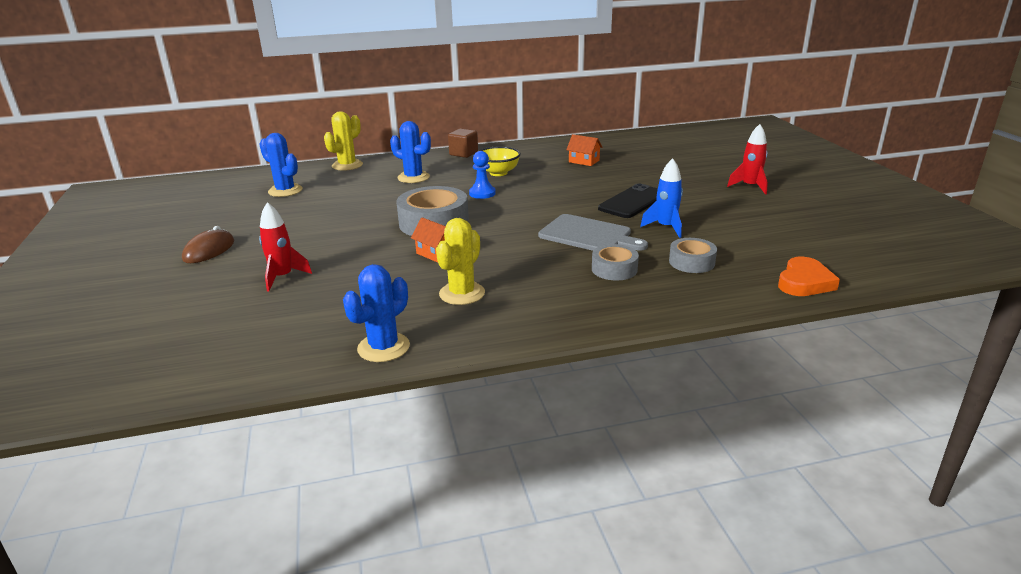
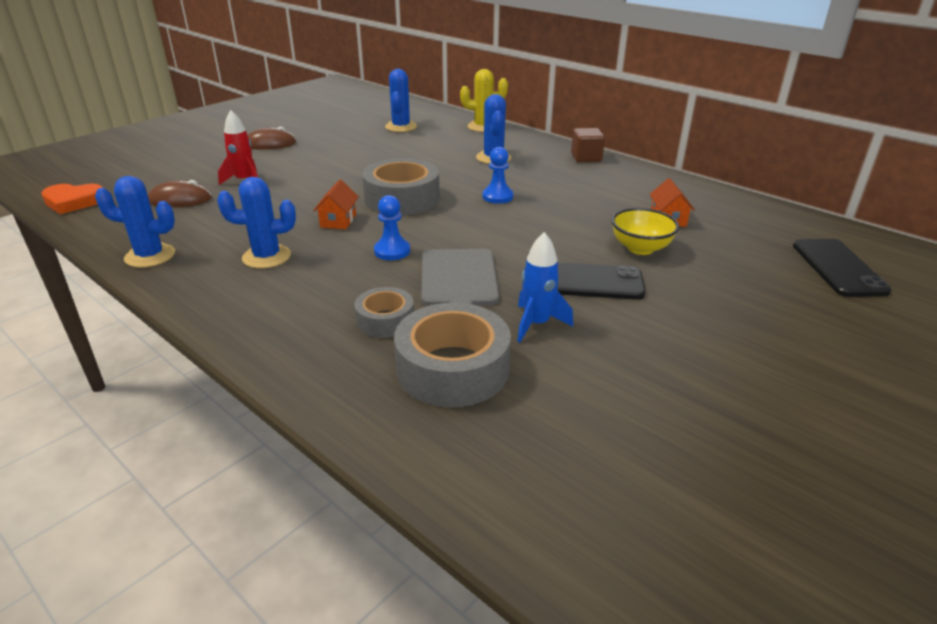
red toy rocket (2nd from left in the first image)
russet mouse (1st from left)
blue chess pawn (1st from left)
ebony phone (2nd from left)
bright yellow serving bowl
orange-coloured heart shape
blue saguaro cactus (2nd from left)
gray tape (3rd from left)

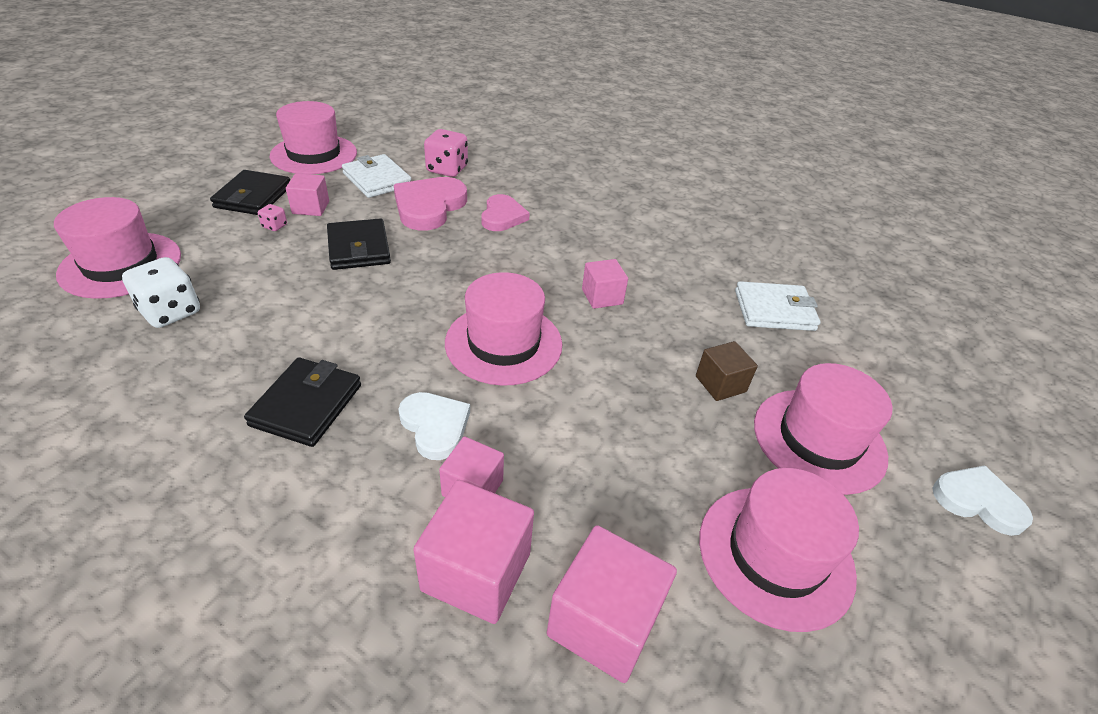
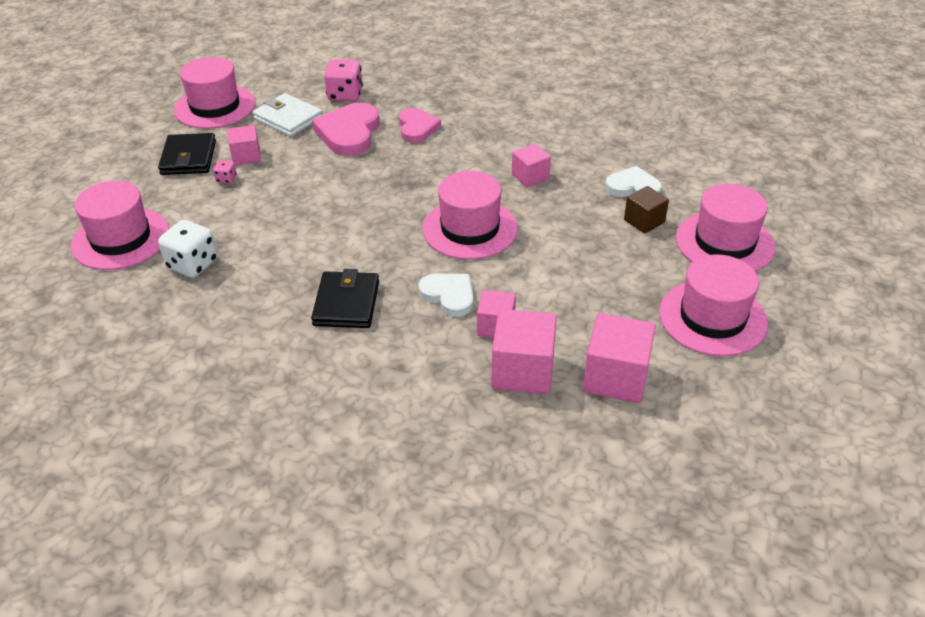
ebony wallet (3rd from left in the first image)
pure white wallet (2nd from left in the first image)
pure white heart shape (2nd from left)

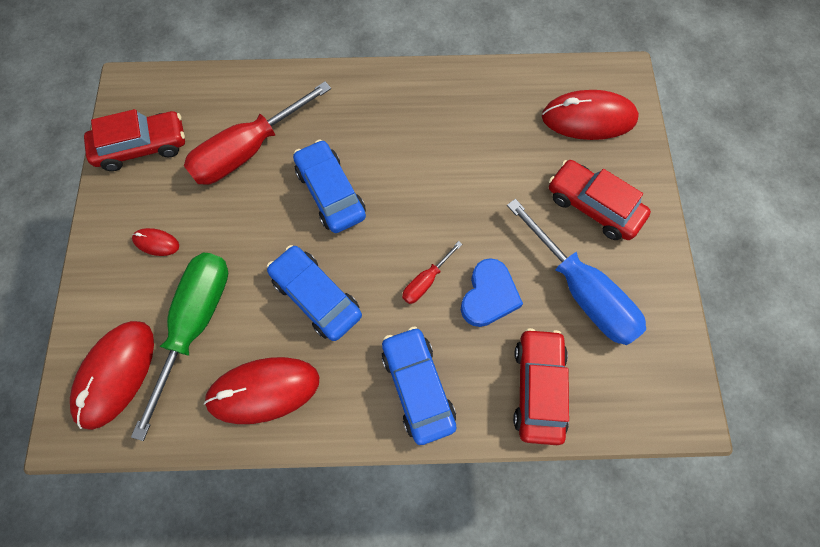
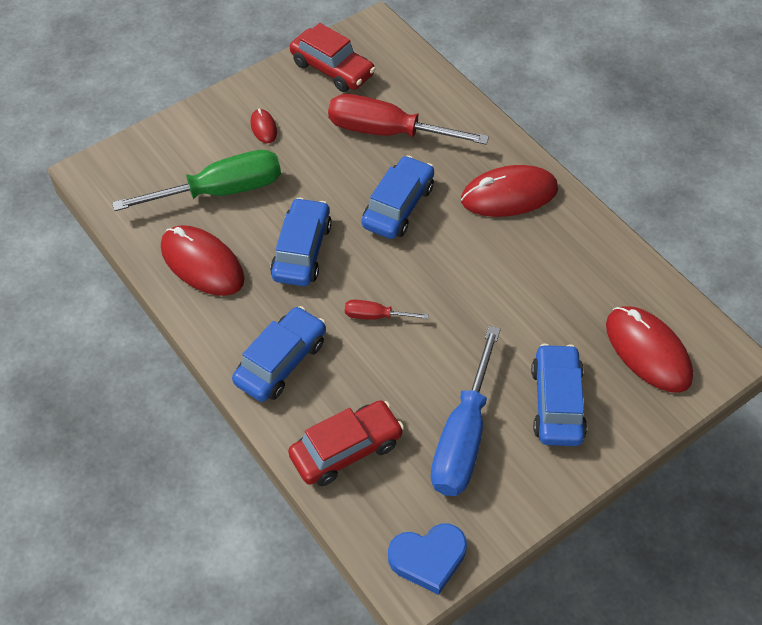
red mouse (3rd from left)
blue heart shape
blue toy car (4th from left)

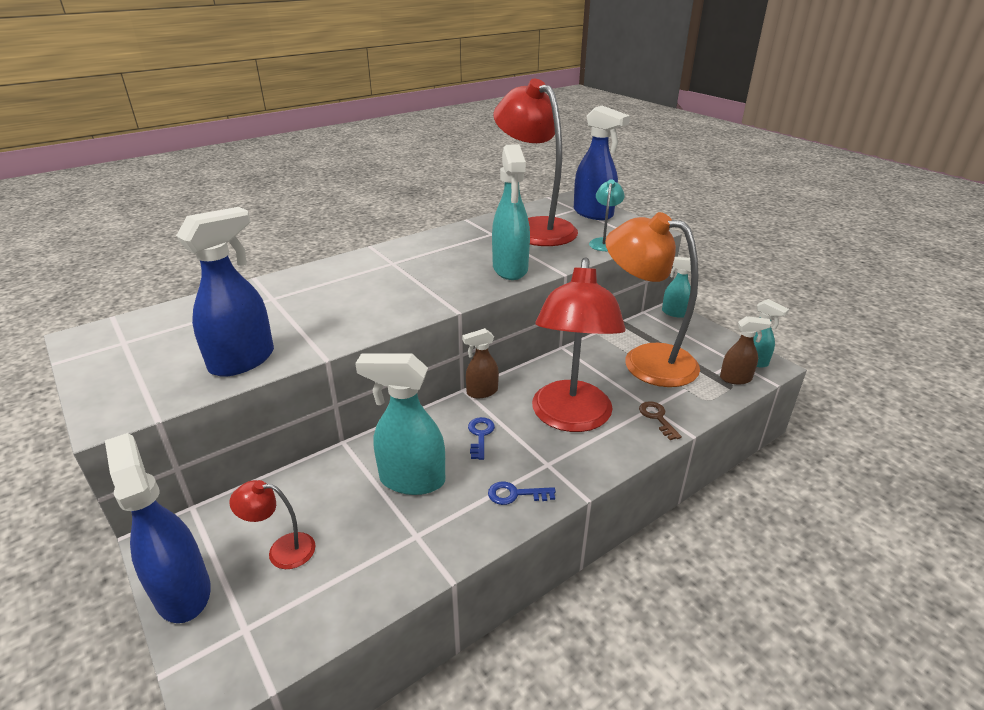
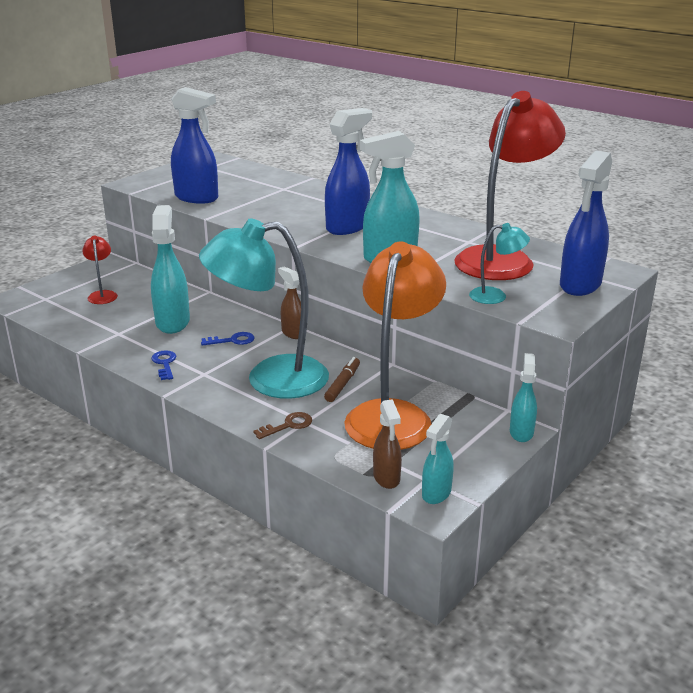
russet marker
blue sprayer (2nd from left)
teal desk lamp (1st from left)

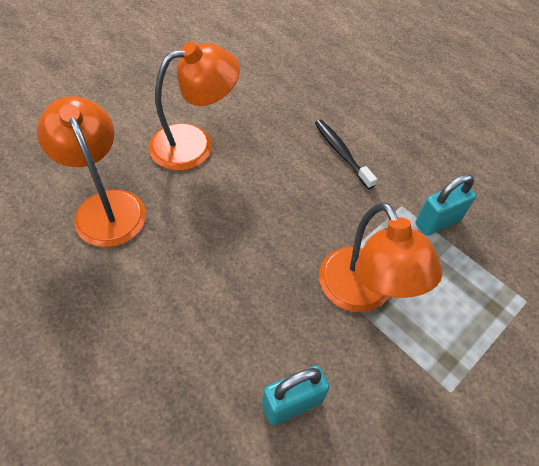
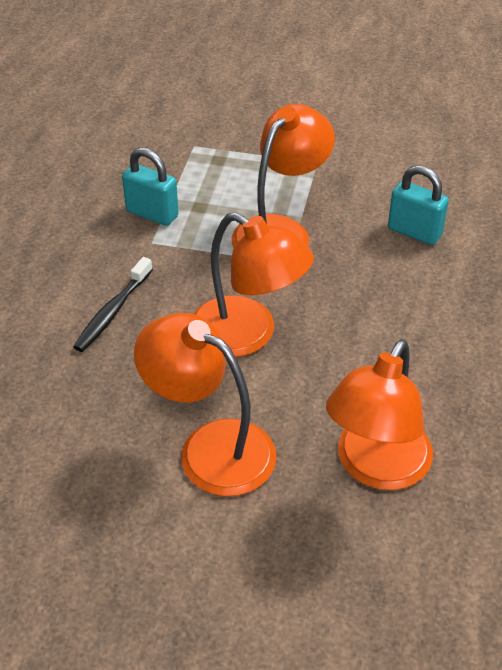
orange-coloured desk lamp (2nd from left)

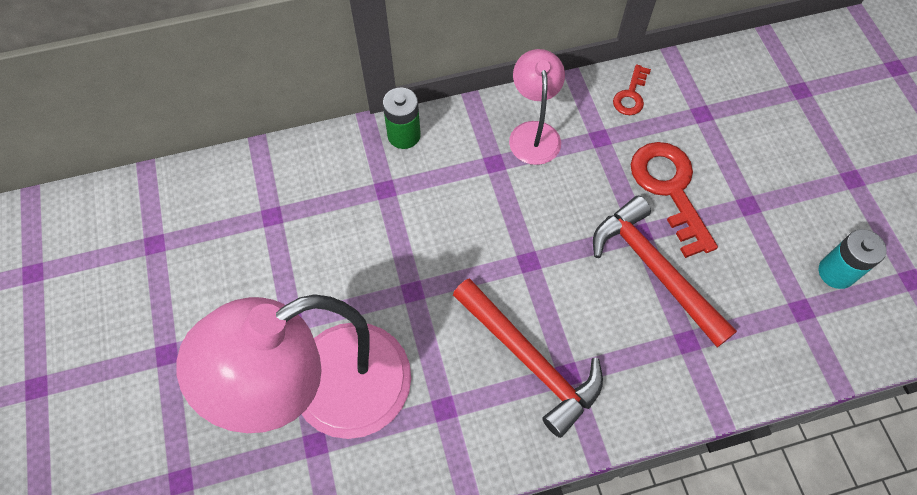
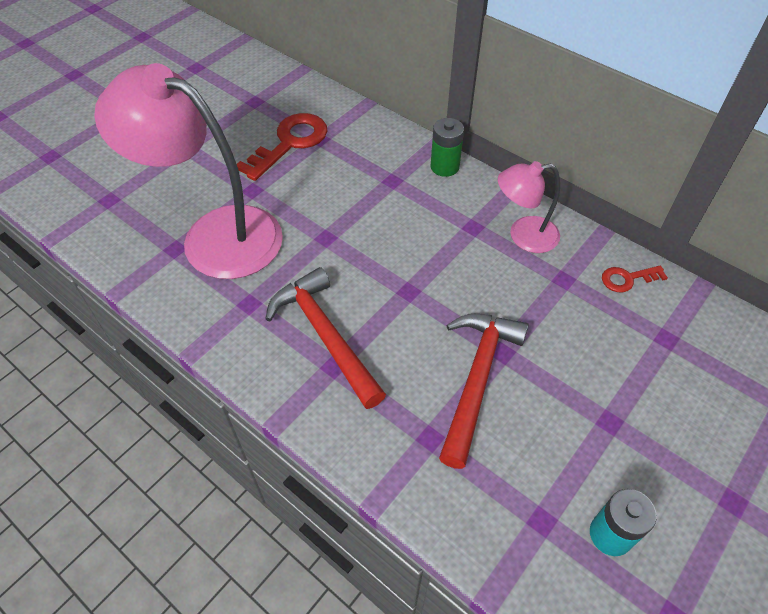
red key (1st from left)
red claw hammer (1st from left)
rosy desk lamp (2nd from left)

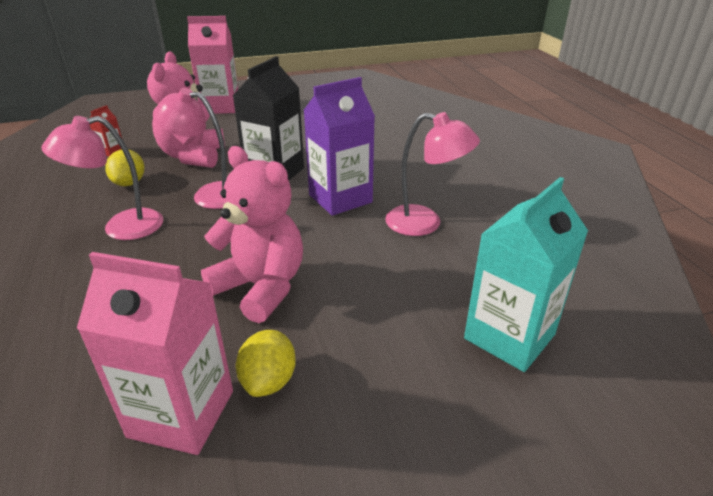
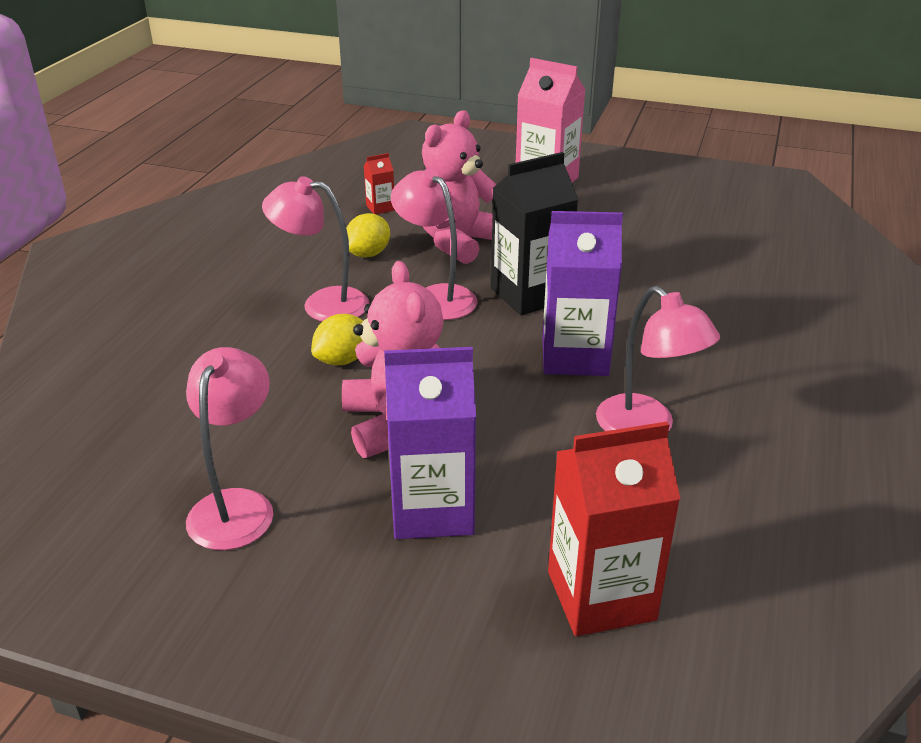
royal purple juice carton (1st from left)
bright yellow lemon (1st from left)
rosy desk lamp (1st from left)
red juice carton (2nd from left)

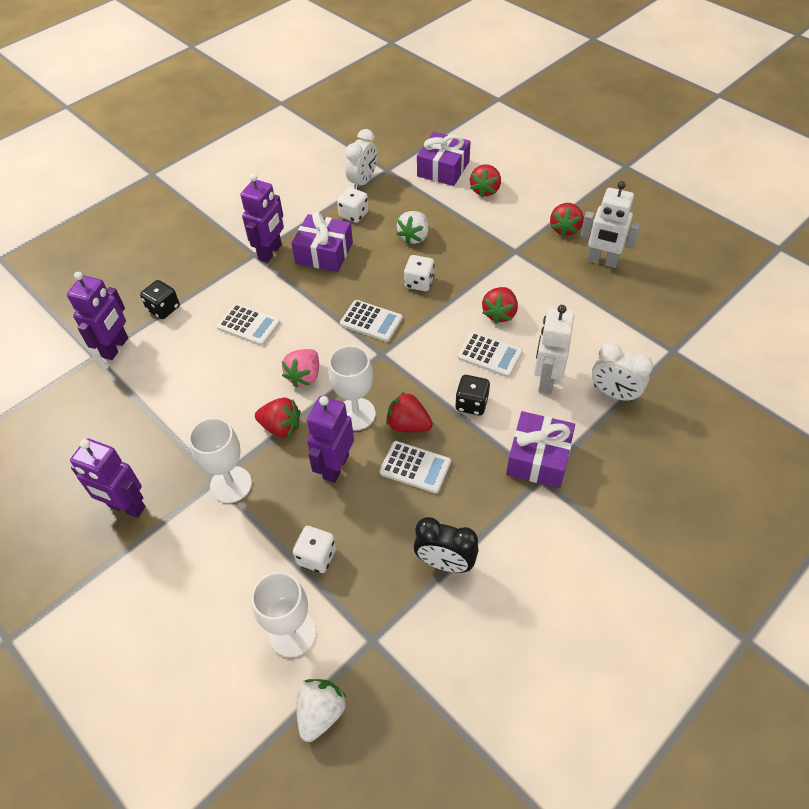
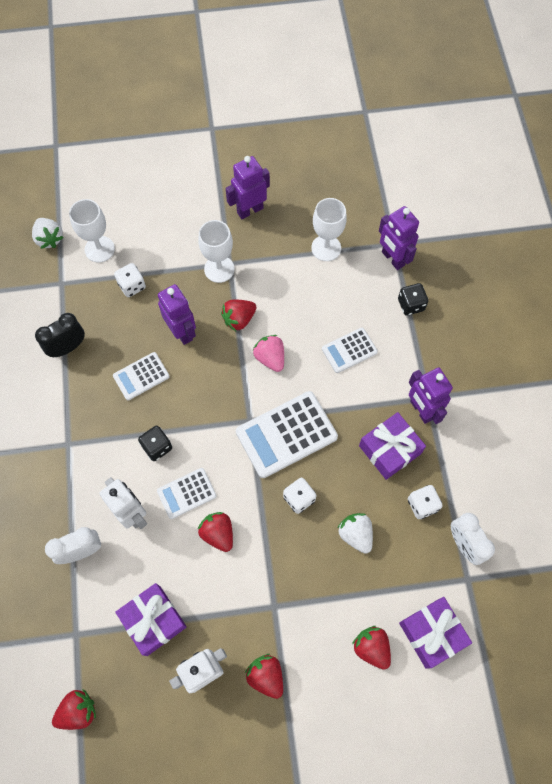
pure white wine glass (3rd from left)
red strawberry (1st from left)
royal purple gift (1st from left)
pure white pocket calculator (3rd from left)

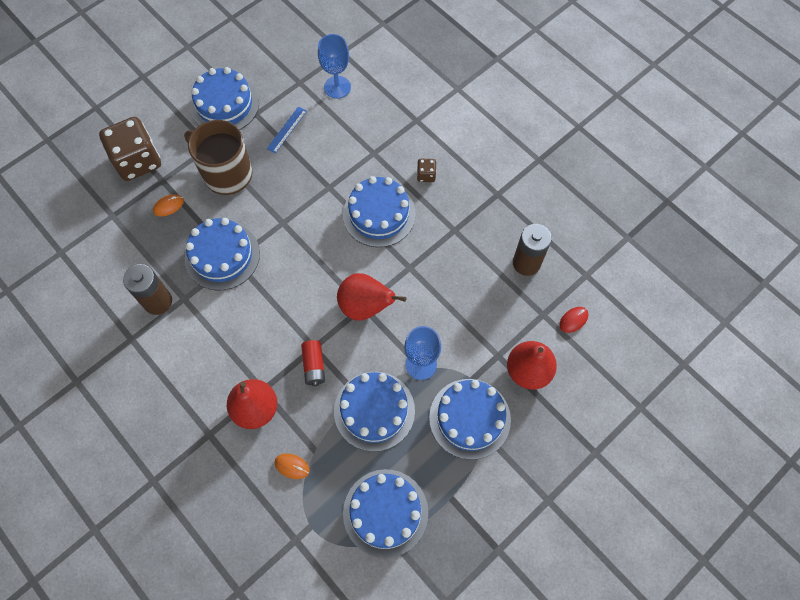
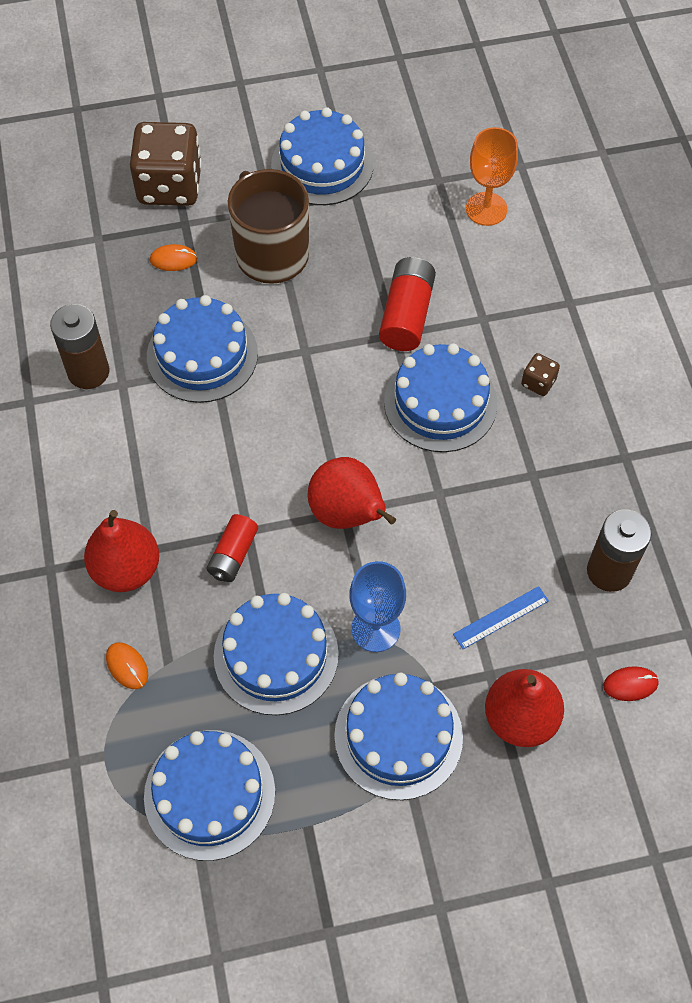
red AA battery (2nd from left)
blue straightedge
orange-coloured wine glass

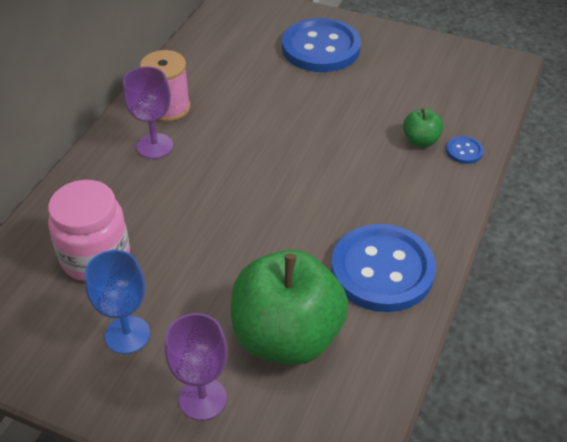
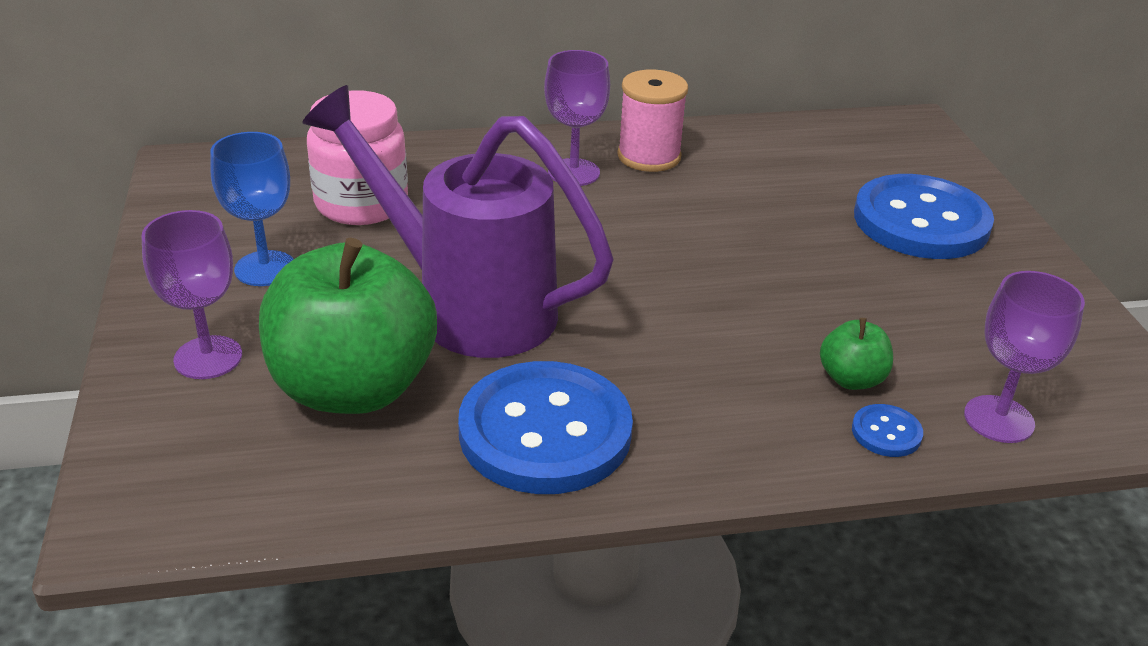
royal purple watering pot
royal purple wine glass (3rd from left)

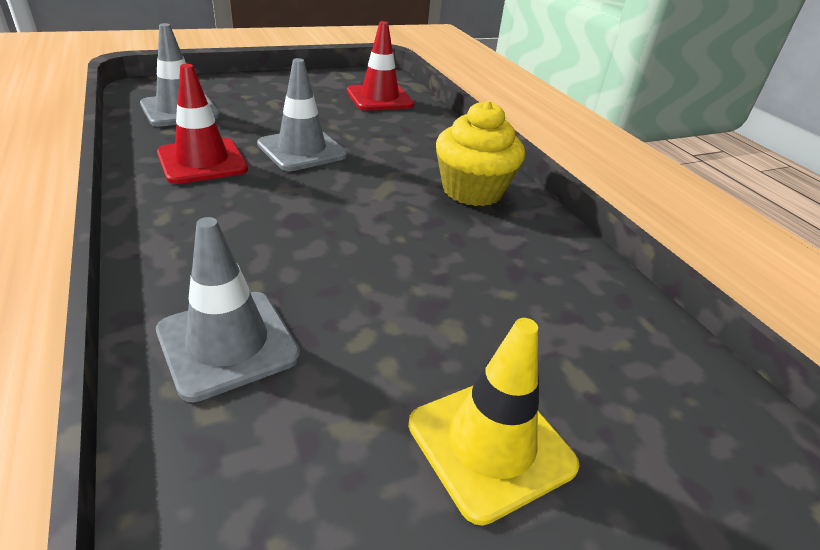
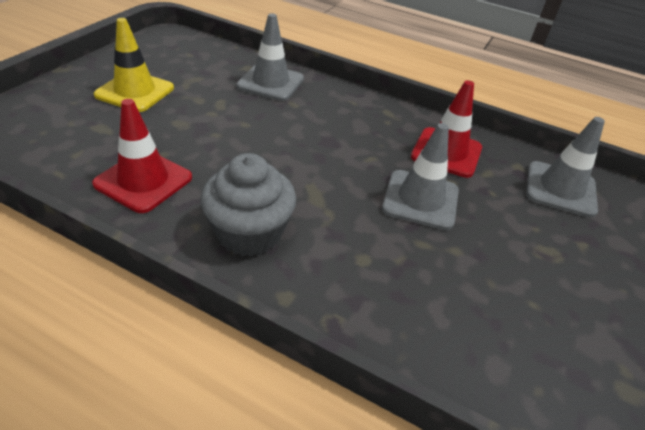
red safety cone (1st from left)
gray cupcake

